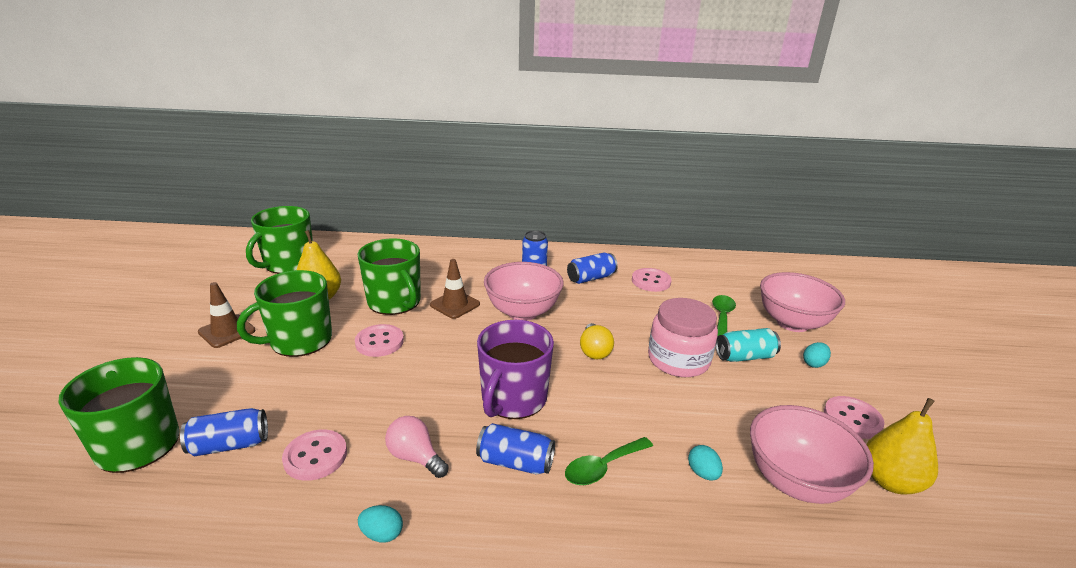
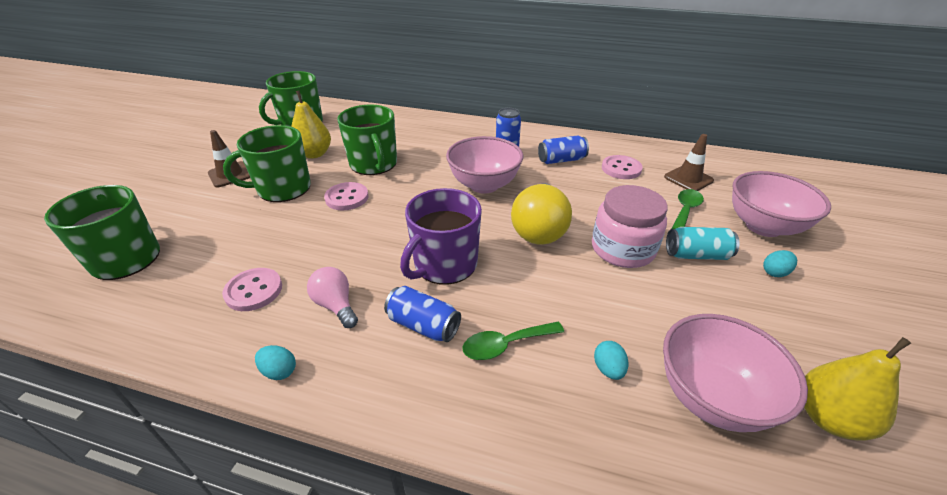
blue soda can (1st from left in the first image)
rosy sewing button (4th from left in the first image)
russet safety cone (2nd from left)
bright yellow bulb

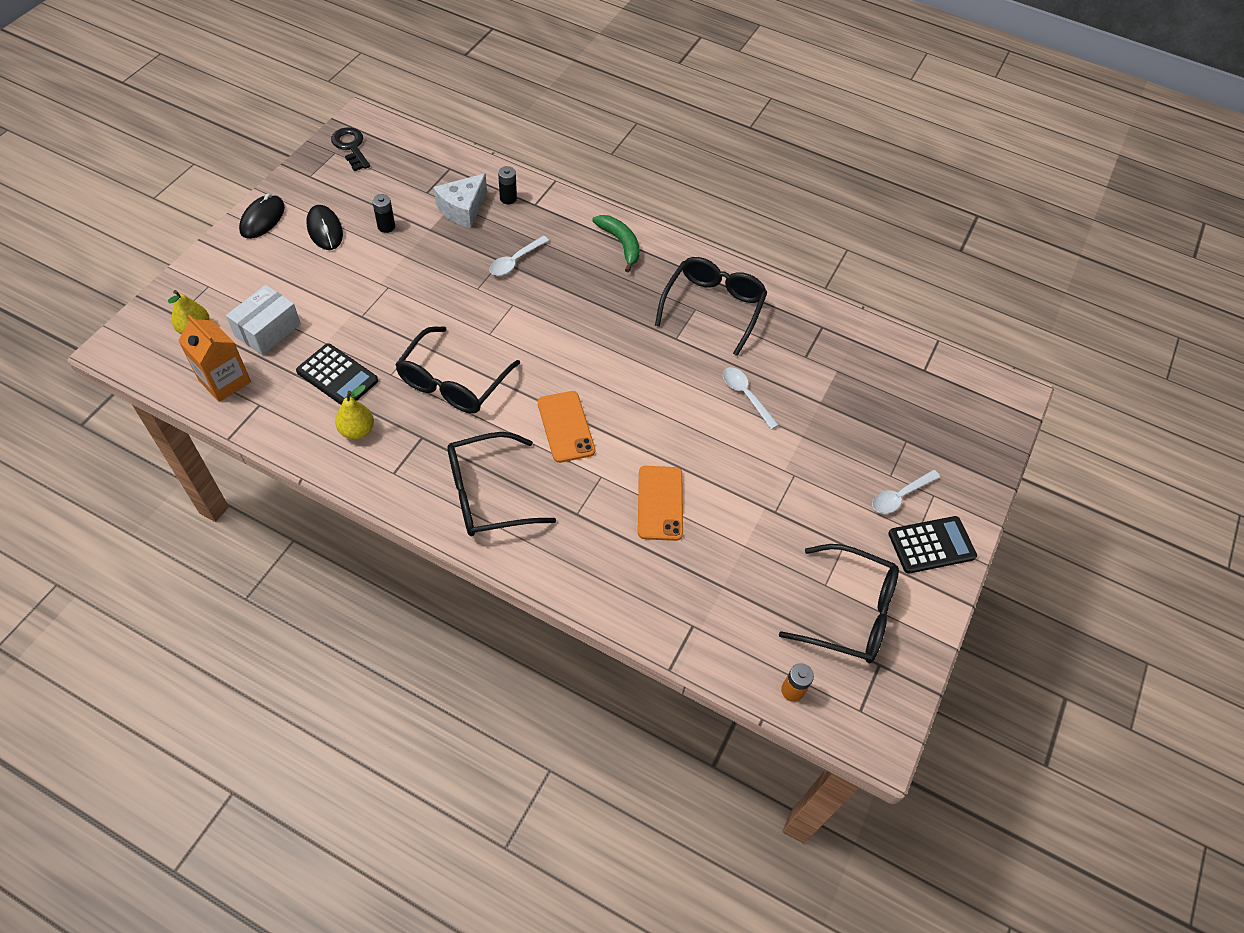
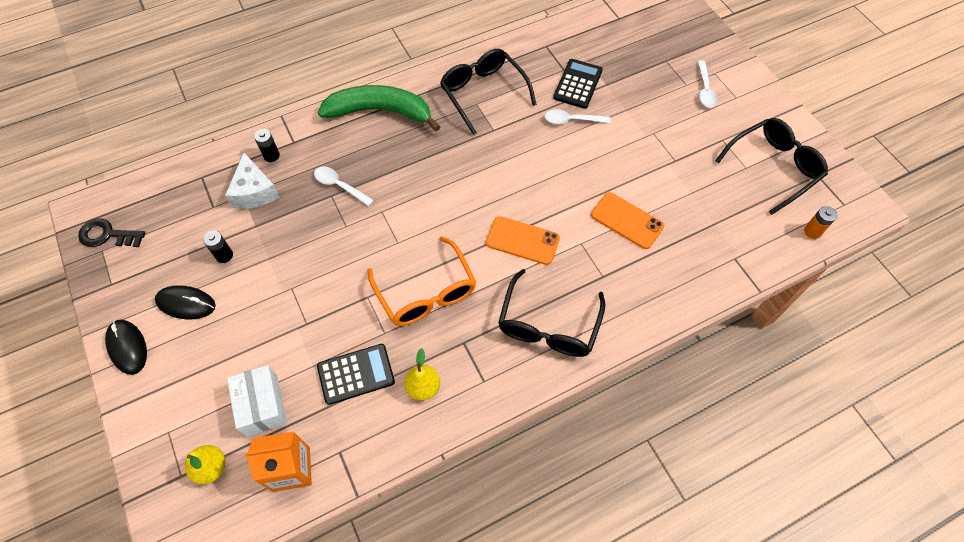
ebony pocket calculator (2nd from left)
orange-coloured glasses
pure white tablespoon (1st from left)
emerald toy banana

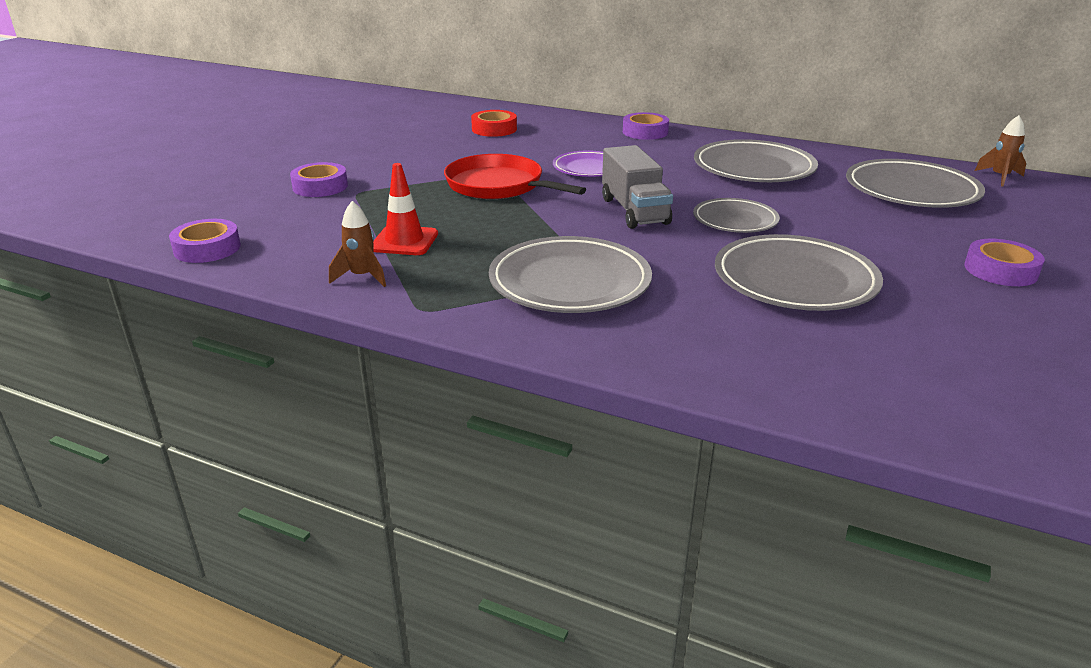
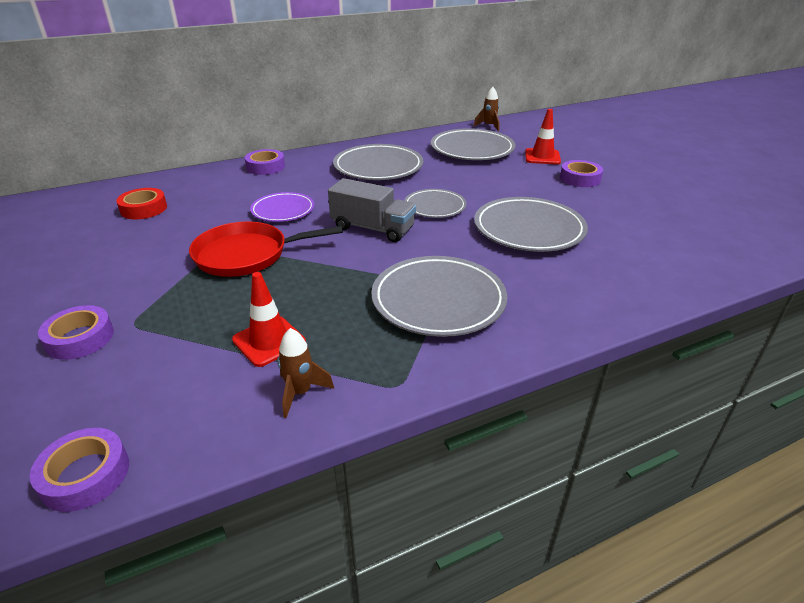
red safety cone (2nd from left)

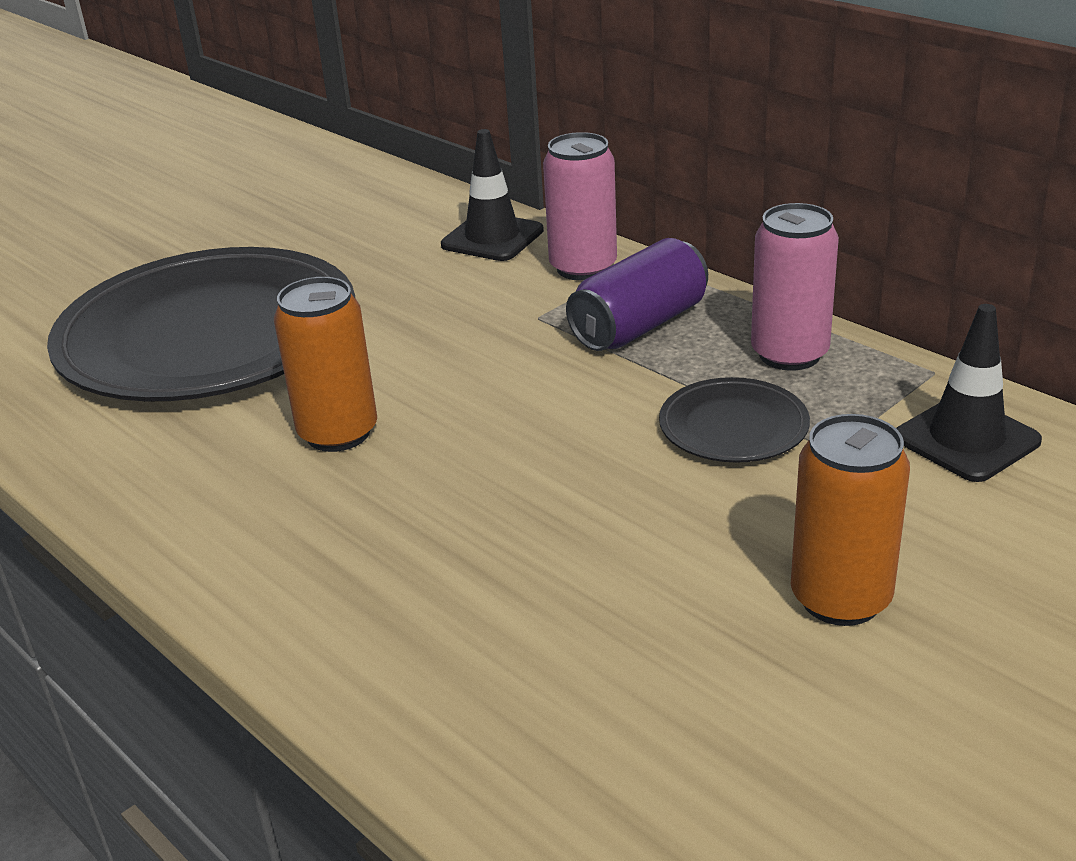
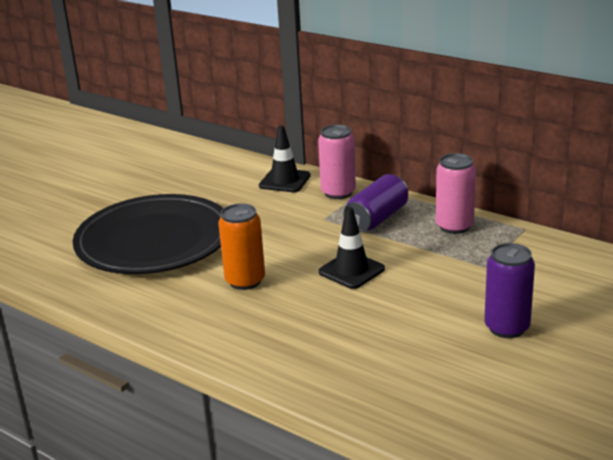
ebony flat dish (2nd from left in the first image)
ebony safety cone (2nd from left)
royal purple soda can (2nd from left)

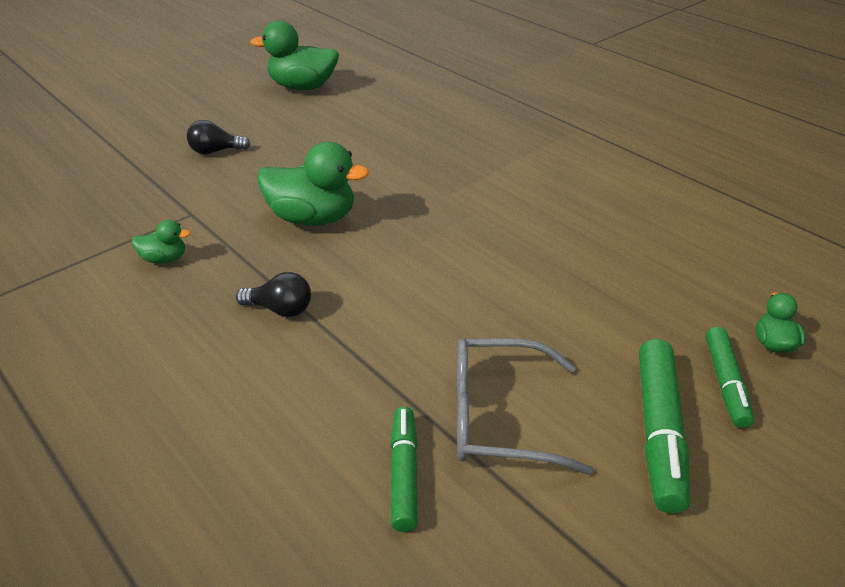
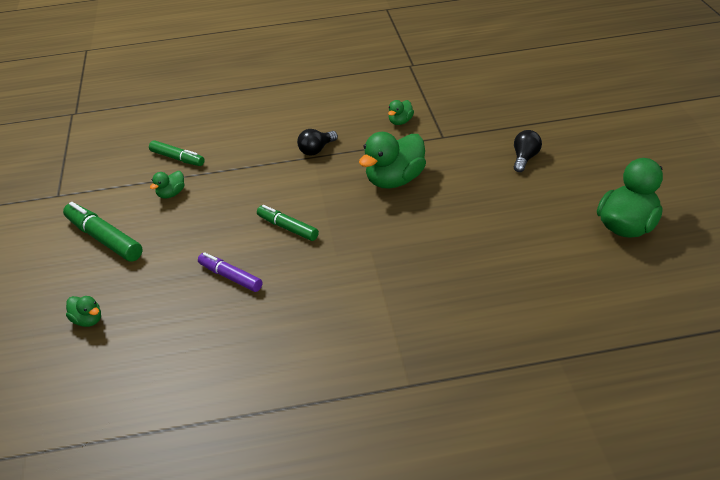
royal purple marker
emerald marker (3rd from left)
emerald toy duck (2nd from left)

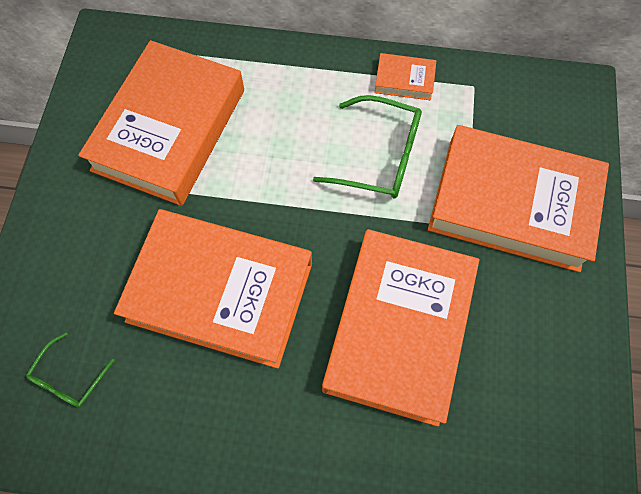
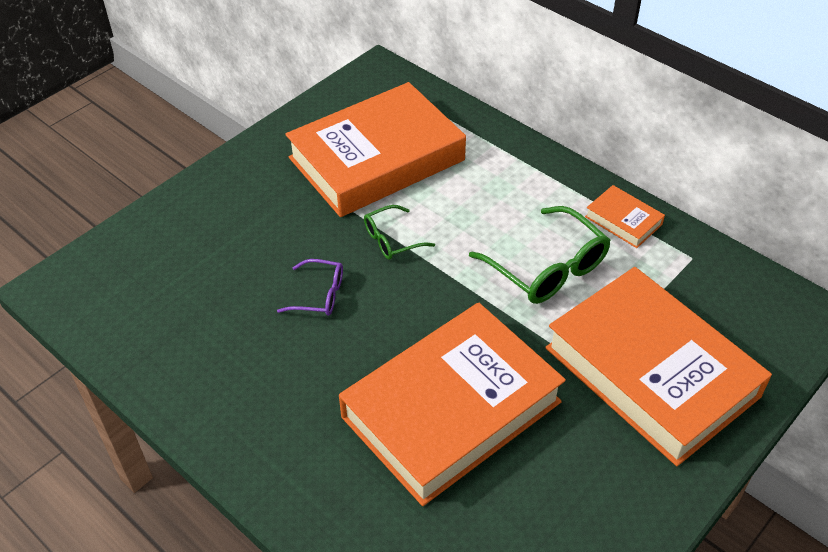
emerald glasses (1st from left)
royal purple glasses

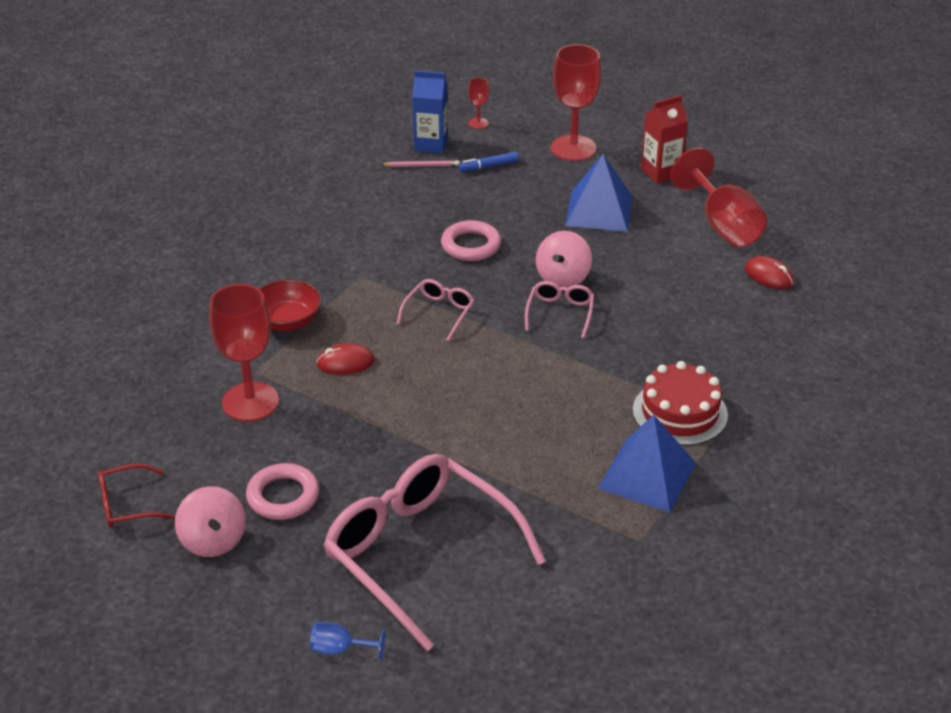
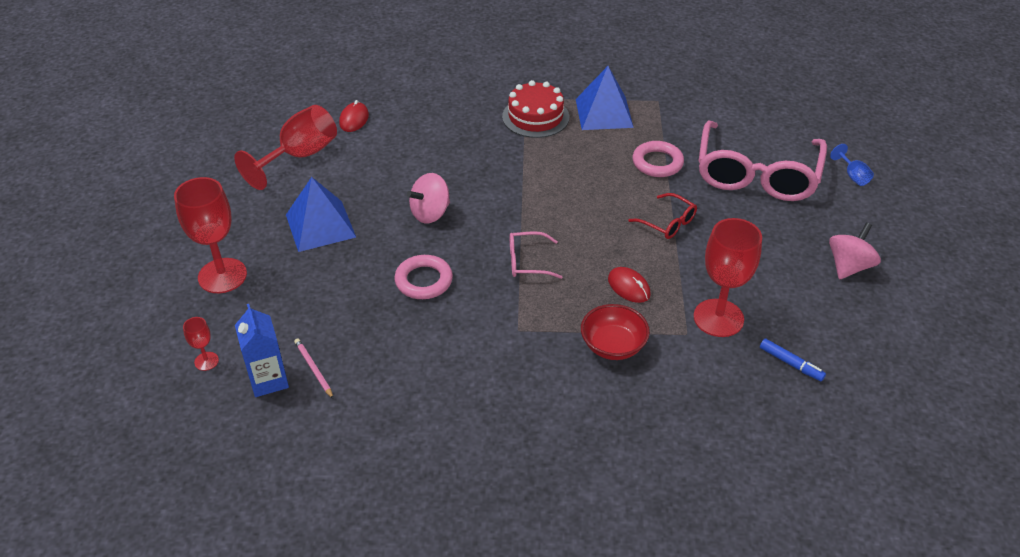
rosy glasses (3rd from left in the first image)
red juice carton
red glasses
rosy torus (2nd from left)
blue marker
rosy whirligig (1st from left)

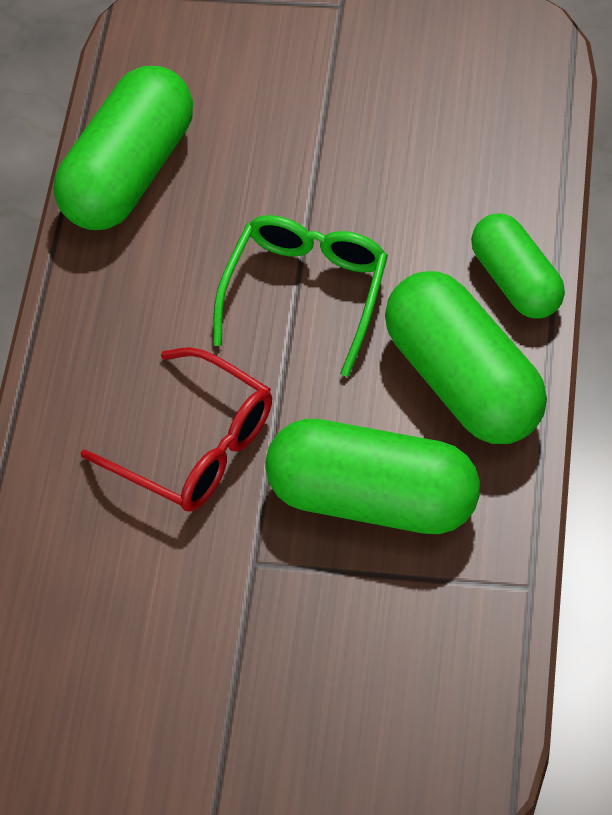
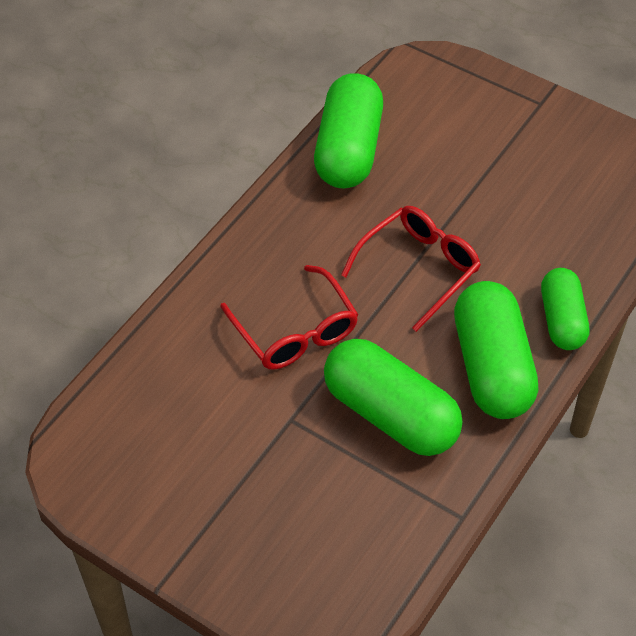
red glasses (2nd from left)
emerald capsule (1st from left)

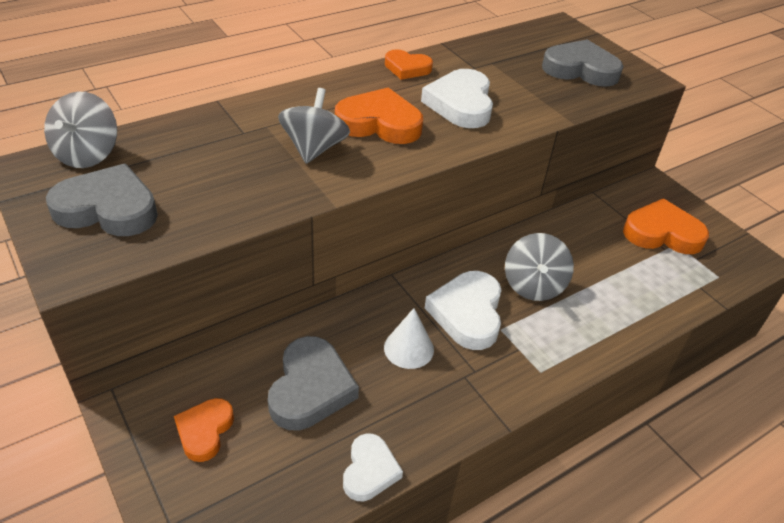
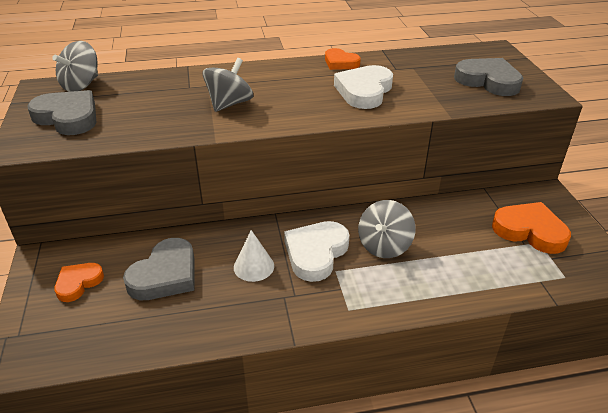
orange-coloured heart shape (2nd from left in the first image)
pure white heart shape (1st from left in the first image)

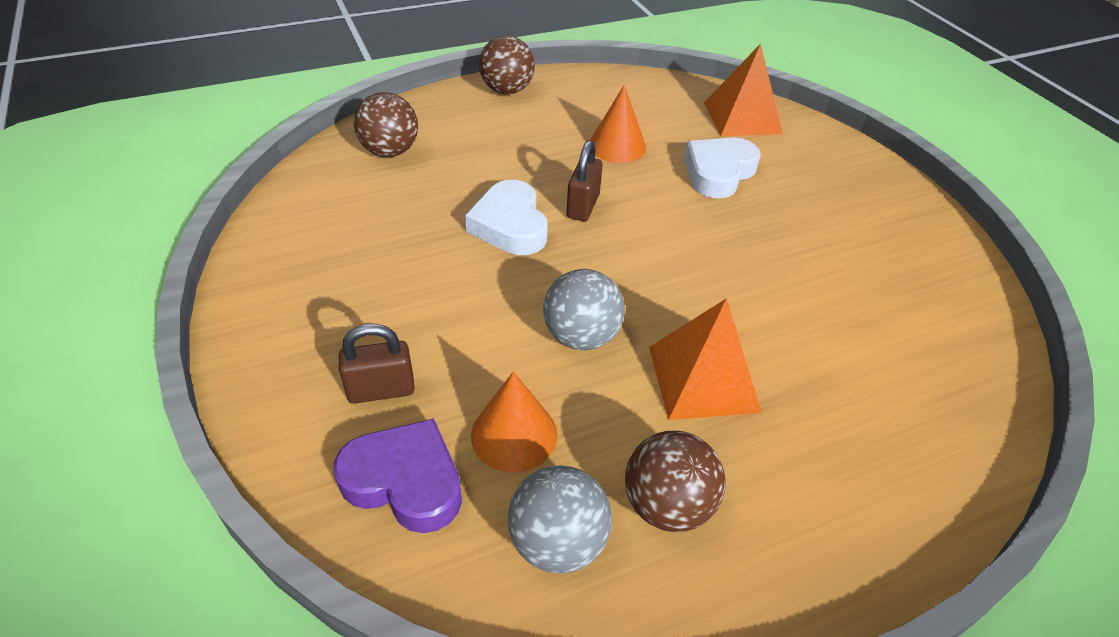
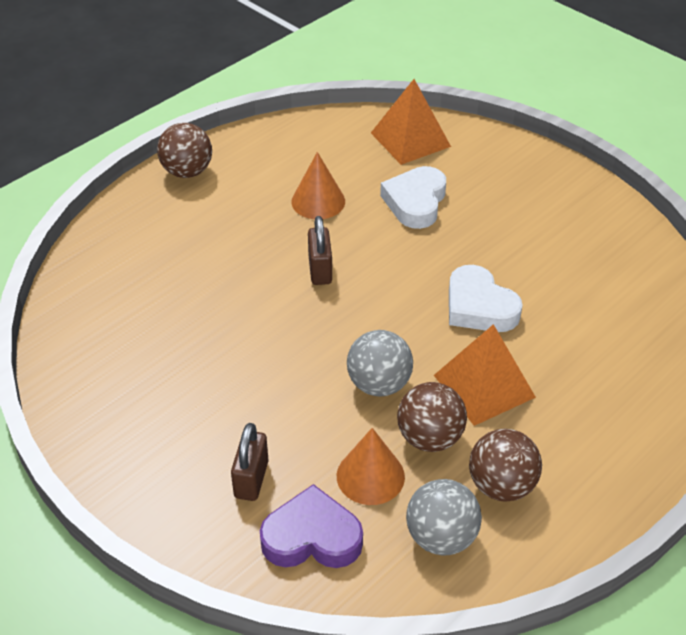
russet play ball (2nd from left)
pure white heart shape (2nd from left)
russet padlock (1st from left)

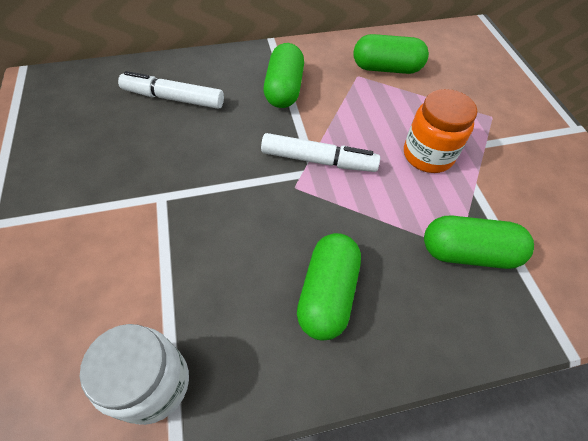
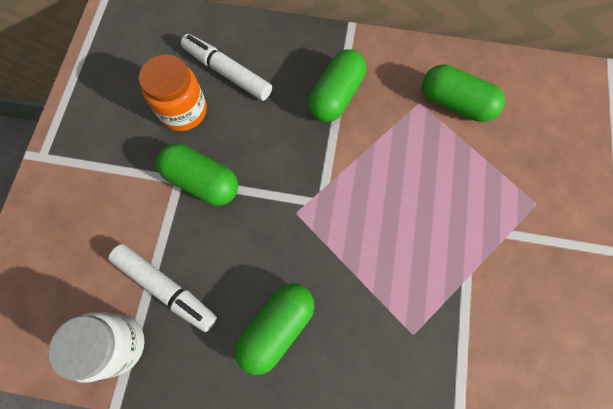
pure white marker (1st from left)
orange-coloured jar
emerald capsule (1st from left)

